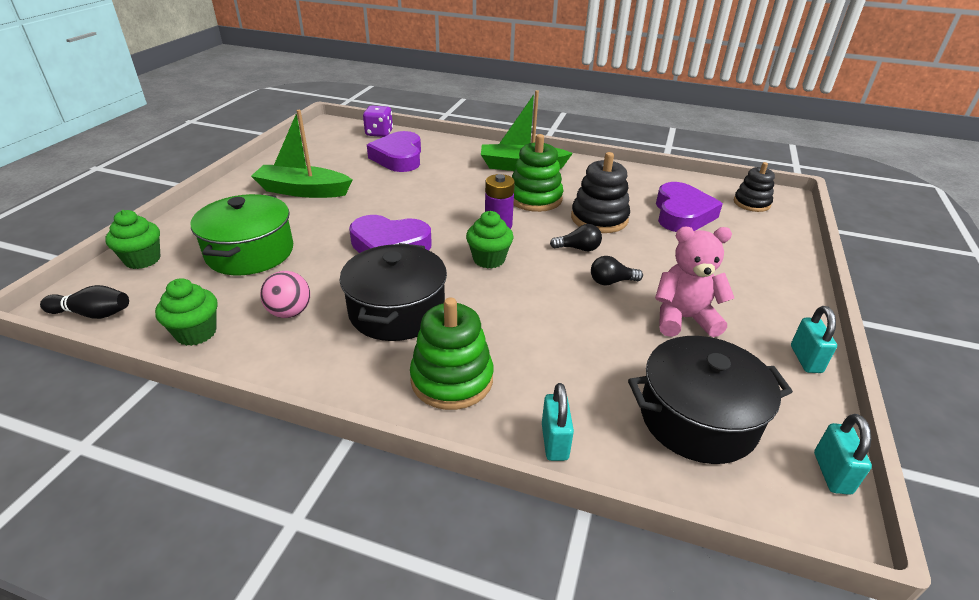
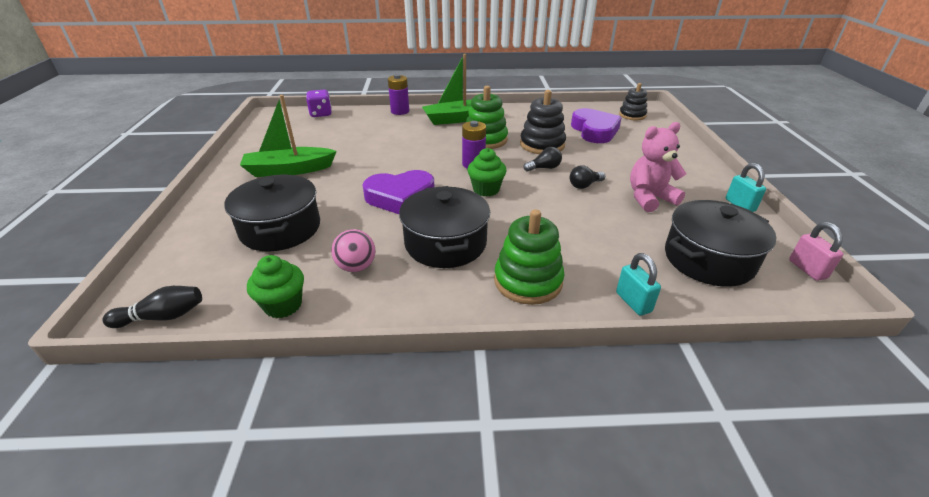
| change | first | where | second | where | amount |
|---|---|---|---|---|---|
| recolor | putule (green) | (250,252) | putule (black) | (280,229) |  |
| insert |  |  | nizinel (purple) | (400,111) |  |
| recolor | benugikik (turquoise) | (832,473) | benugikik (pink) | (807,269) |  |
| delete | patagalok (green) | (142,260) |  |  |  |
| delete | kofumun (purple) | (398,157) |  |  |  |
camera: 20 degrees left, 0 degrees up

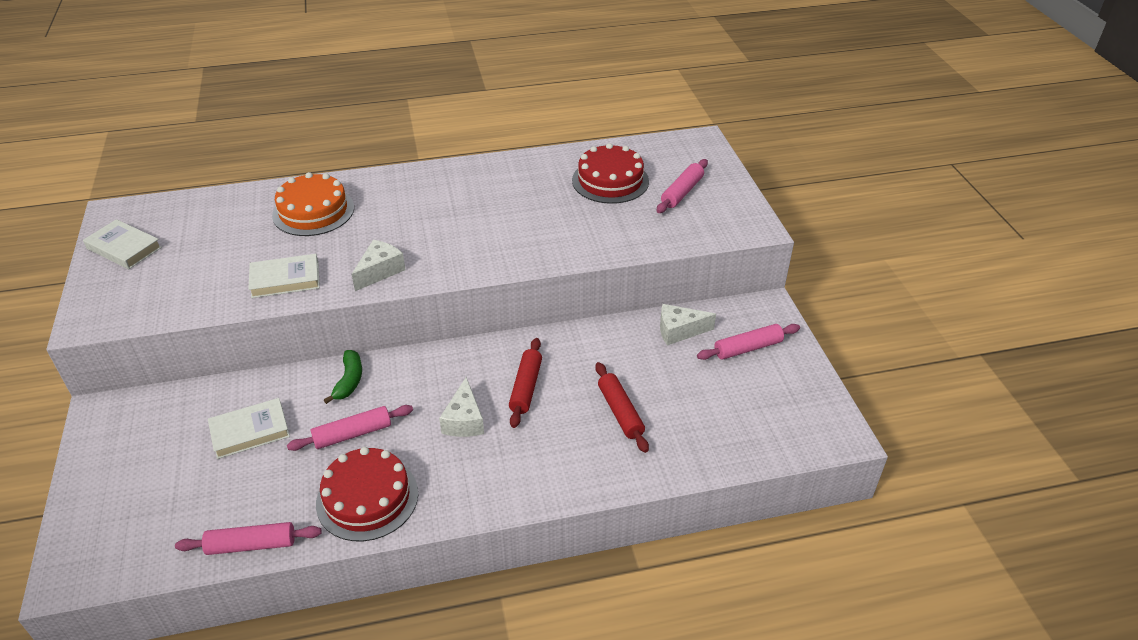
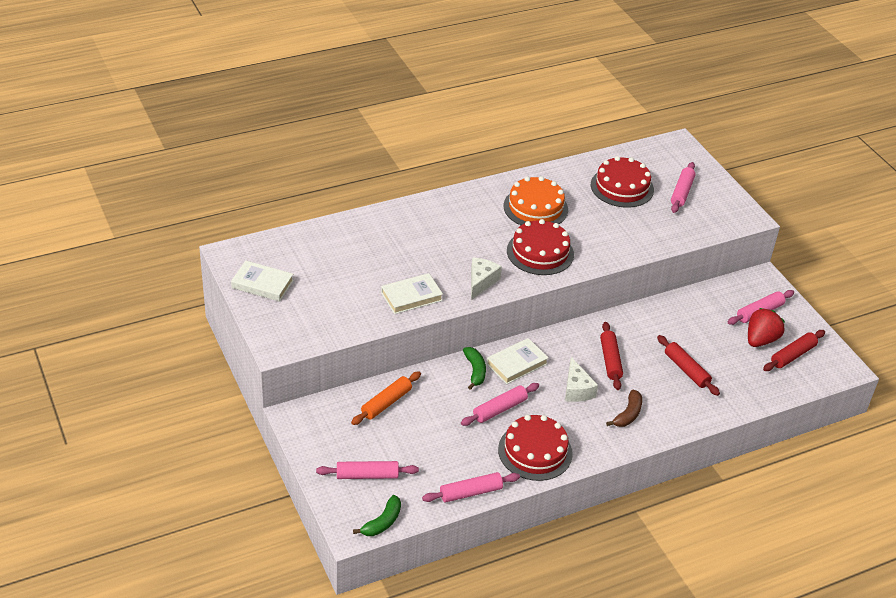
| change | first | where | second | where | amount |
|---|---|---|---|---|---|
| insert |  |  | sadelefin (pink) | (367,475) |  |
| insert |  |  | sadelefin (orange) | (386,403) |  |
| insert |  |  | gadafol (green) | (382,522) |  |
| move | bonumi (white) | (250,431) |  | (516,364) |  |
| move | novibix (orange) | (313,211) |  | (535,208) |  |
| insert |  |  | novibix (red) | (540,252) |  |
| insert |  |  | gadafol (brown) | (628,414) |  |
| insert |  |  | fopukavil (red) | (760,340) |  |
| insert |  |  | sadelefin (red) | (793,355) |  |
| delete | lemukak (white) | (679,331) |  |  |  |
camera: 15 degrees left, 0 degrees up

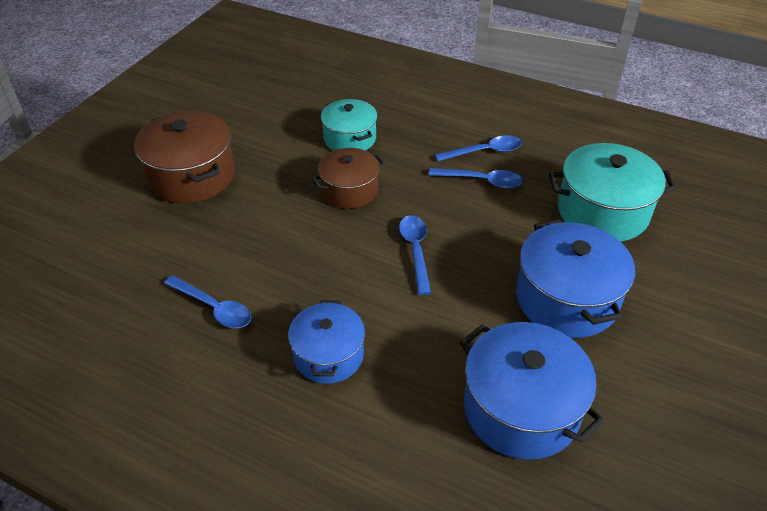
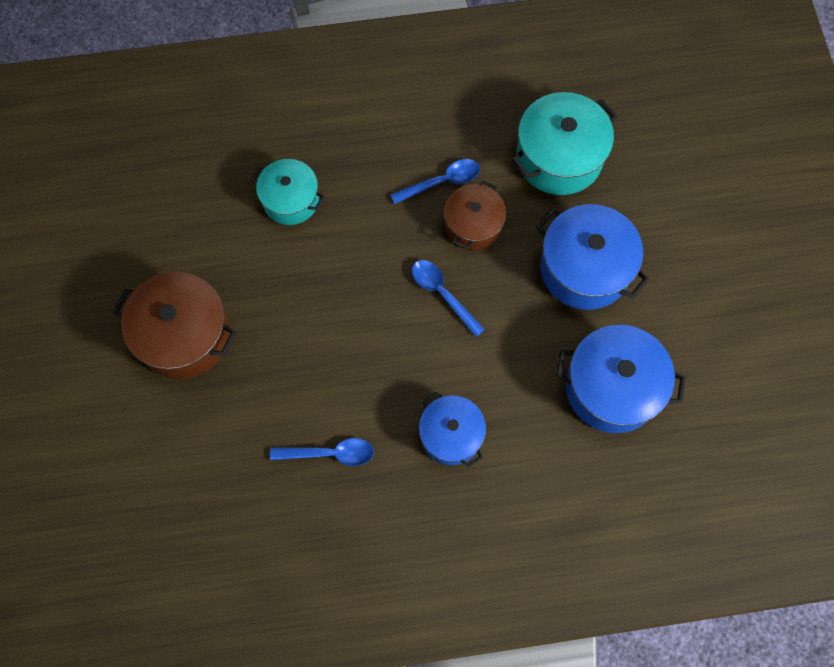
| change | first | where | second | where | amount |
|---|---|---|---|---|---|
| move | putule (brown) | (349,190) |  | (473,225) |  |
| delete | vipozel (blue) | (484,152) |  |  |  |
camera: 35 degrees left, 25 degrees up

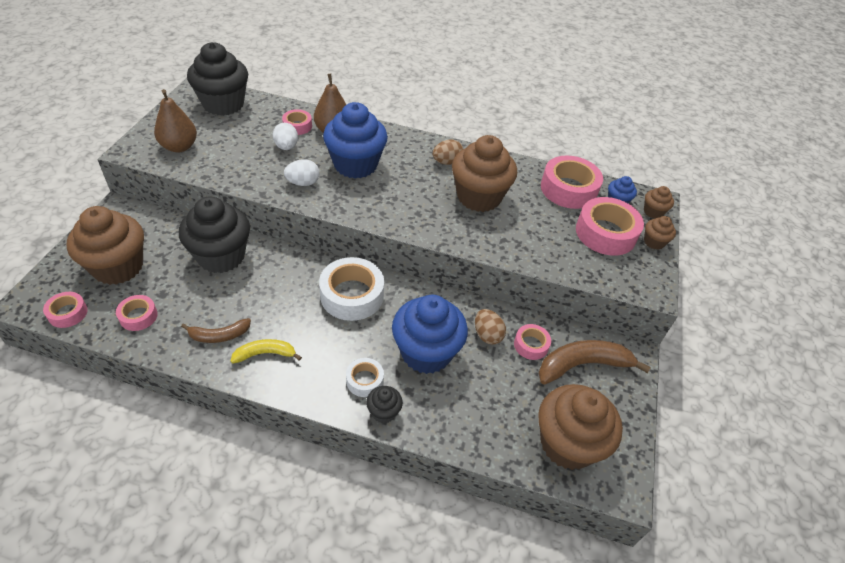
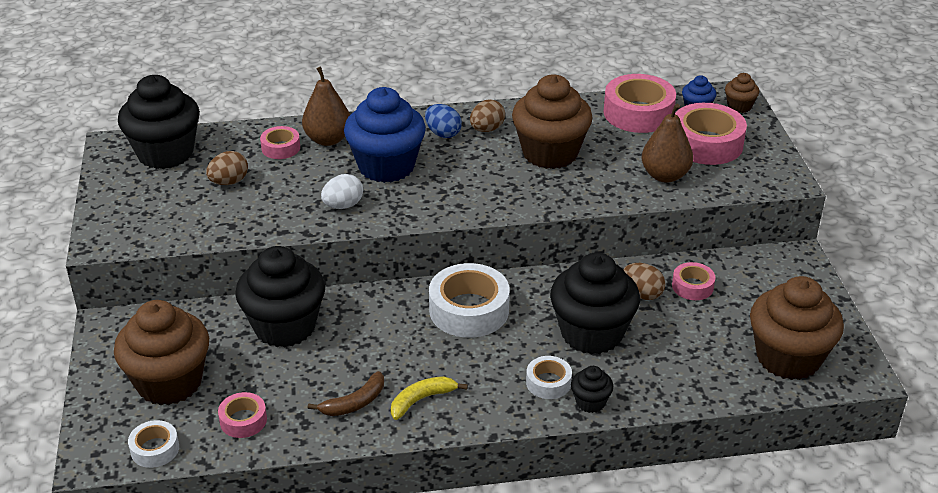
| change | first | where | second | where | amount |
|---|---|---|---|---|---|
| recolor | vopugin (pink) | (68,313) | vopugin (white) | (155,449) |  |
| insert |  |  | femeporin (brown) | (229,182) |  |
| insert |  |  | femeporin (blue) | (443,133) |  |
| recolor | patagalok (blue) | (426,352) | patagalok (black) | (591,333) |  |
| move | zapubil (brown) | (179,147) |  | (665,175) |  |
| delete | femeporin (white) | (286,147) |  |  |  |
| delete | gadafol (brown) | (582,365) |  |  |  |
| delete | patagalok (brown) | (654,242) |  |  |  |
camera: 20 degrees left, 10 degrees down

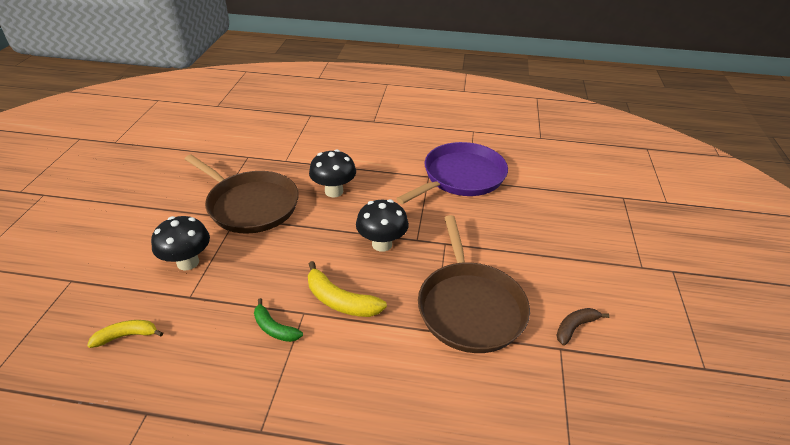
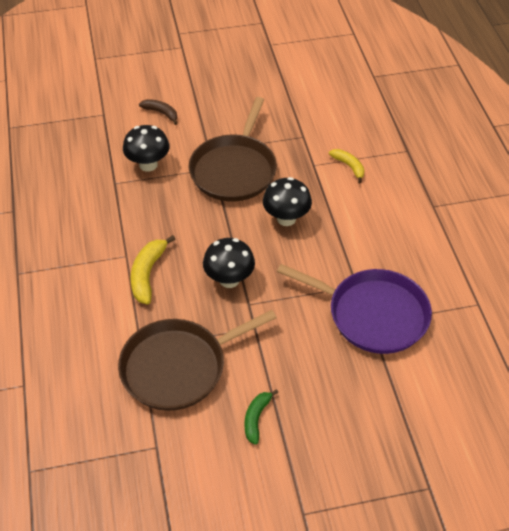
| change | first | where | second | where | amount |
|---|---|---|---|---|---|
| move | gadafol (brown) | (575,327) |  | (161,113) |  |
| move | gadafol (green) | (274,328) |  | (256,418) |  |
| move | gadafol (yellow) | (127,336) |  | (349,166) |  |
camera: 70 degrees right, 10 degrees up

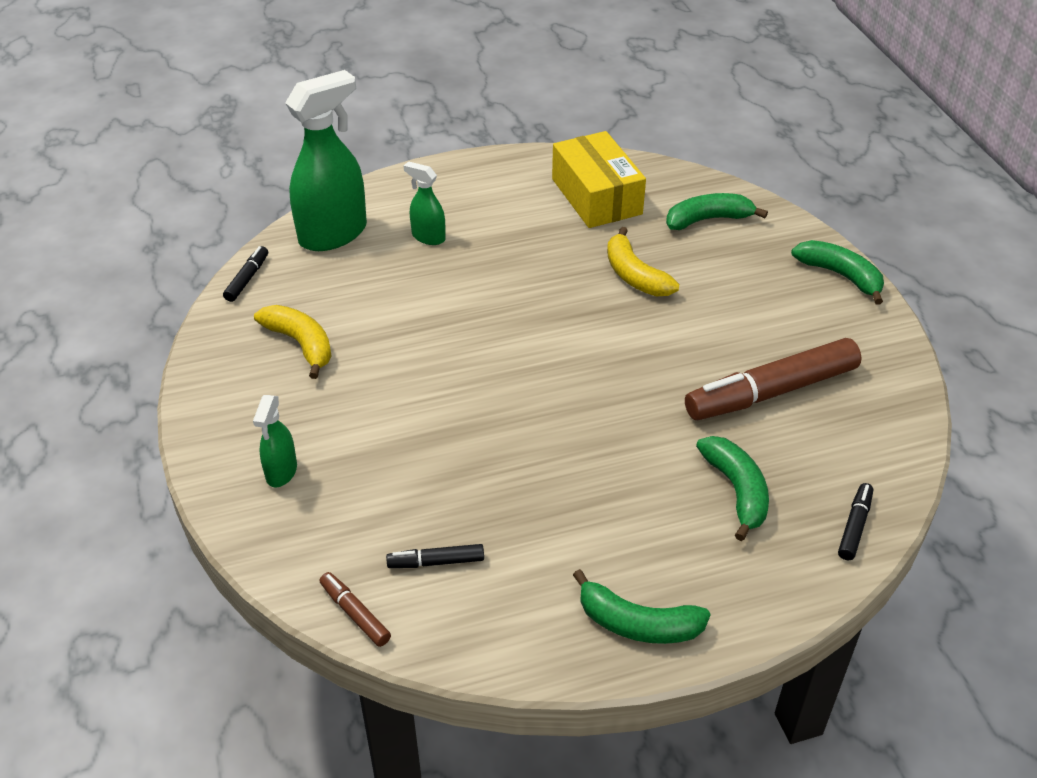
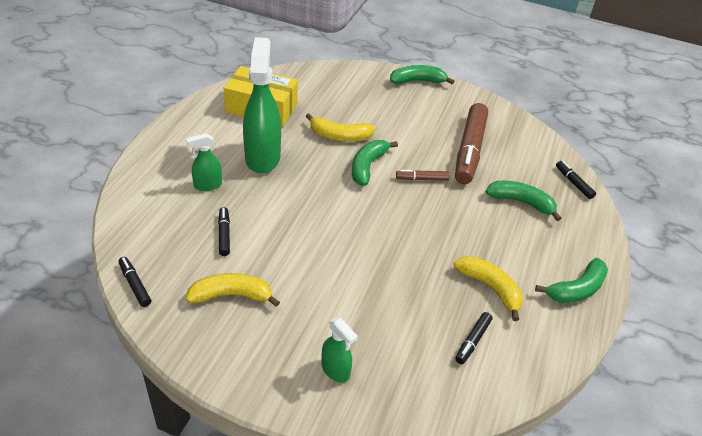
| change | first | where | second | where | amount |
|---|---|---|---|---|---|
| insert |  |  | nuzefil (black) | (224,235) |  |
| move | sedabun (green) | (333,234) |  | (262,157) |  |
| move | gadafol (green) | (708,220) |  | (367,166) |  |
| move | nuzefil (brown) | (355,614) |  | (422,179) |  |
| insert |  |  | gadafol (yellow) | (490,288) |  |
camera: 55 degrees left, 0 degrees up

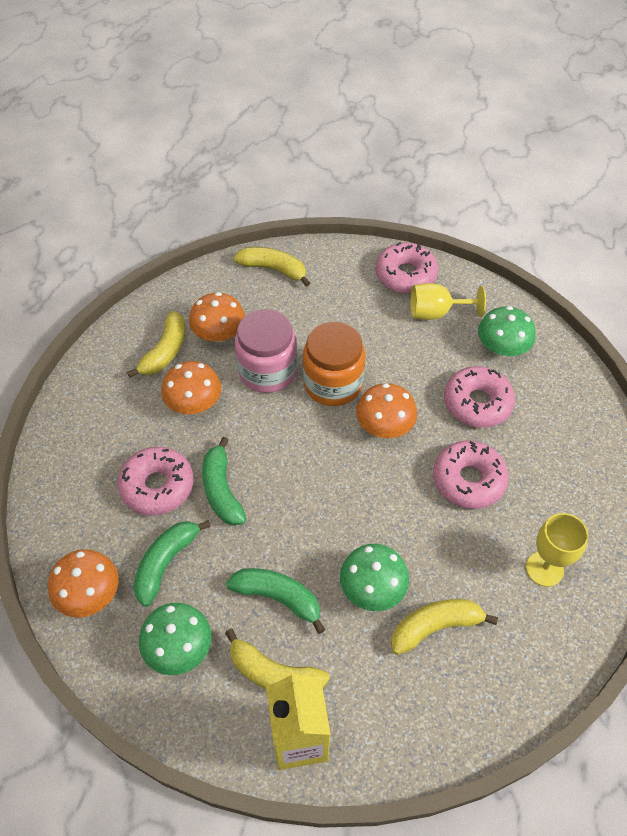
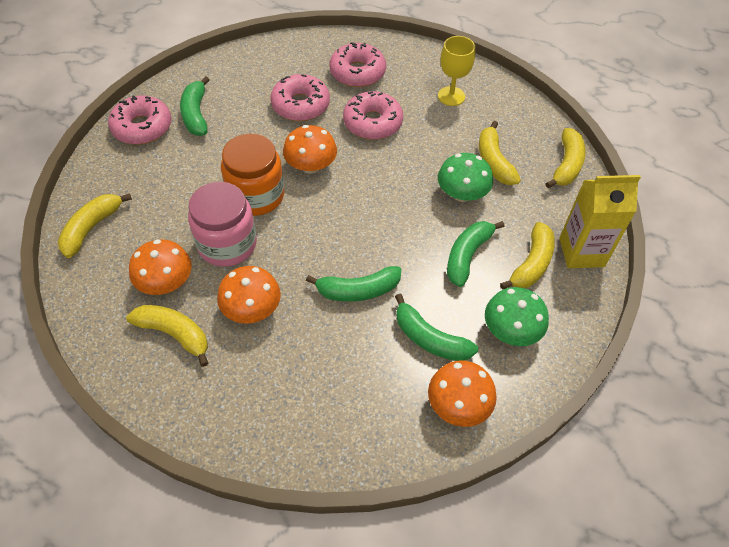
| change | first | where | second | where | amount |
|---|---|---|---|---|---|
| replace | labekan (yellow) | (436,313) | gadafol (green) | (196,114) |  |
| move | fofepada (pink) | (157,486) |  | (357,72) |  |
| insert |  |  | gadafol (yellow) | (566,165) |  |
| delete | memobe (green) | (502,348) |  |  |  |
camera: 85 degrees left, 0 degrees up

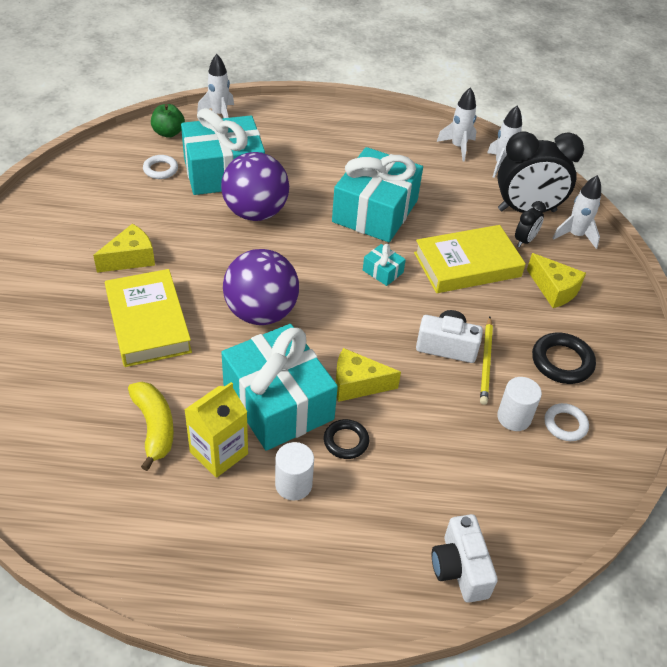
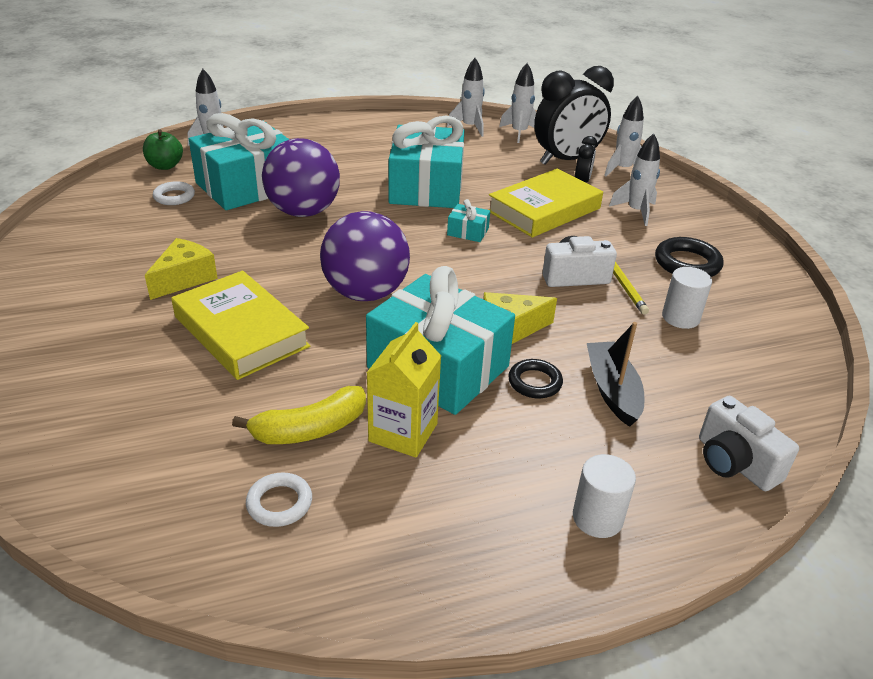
| change | first | where | second | where | amount |
|---|---|---|---|---|---|
| rotate | gadafol (yellow) | (154,427) |  | (310,429) | 105 degrees clockwise |
| move | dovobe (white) | (565,424) |  | (279,503) |  |
| move | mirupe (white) | (293,484) |  | (597,518) |  |
| insert |  |  | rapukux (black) | (612,390) |  |
| replace | lemukak (yellow) | (554,290) | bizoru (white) | (636,212) |  |
camera: 20 degrees left, 10 degrees down

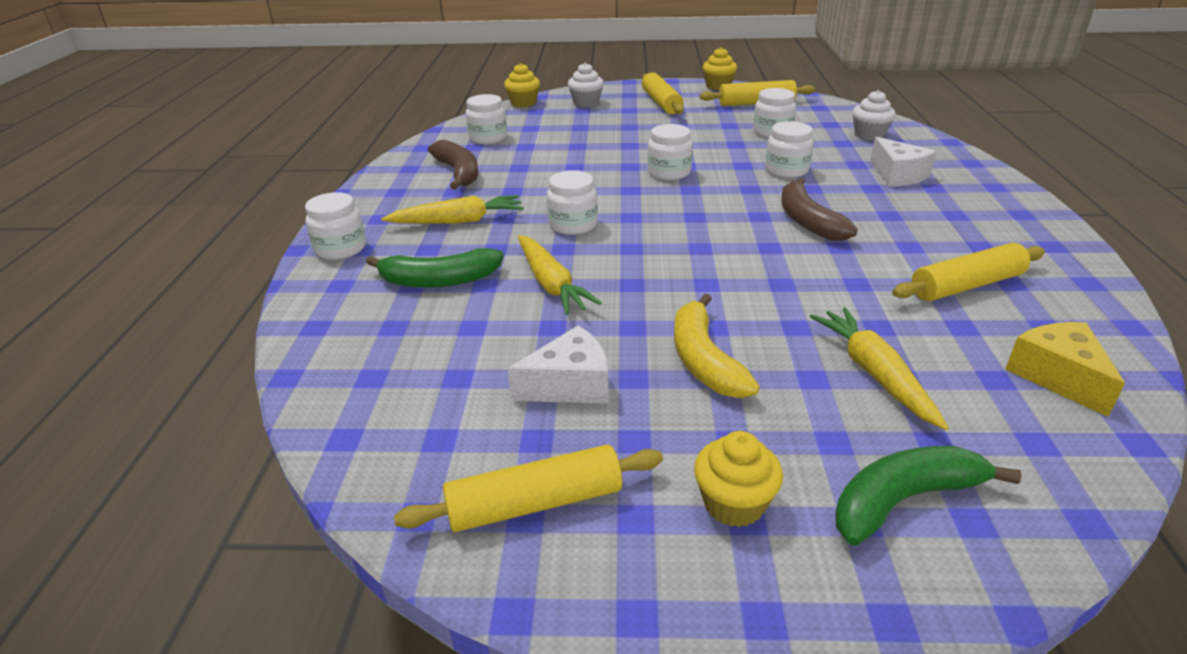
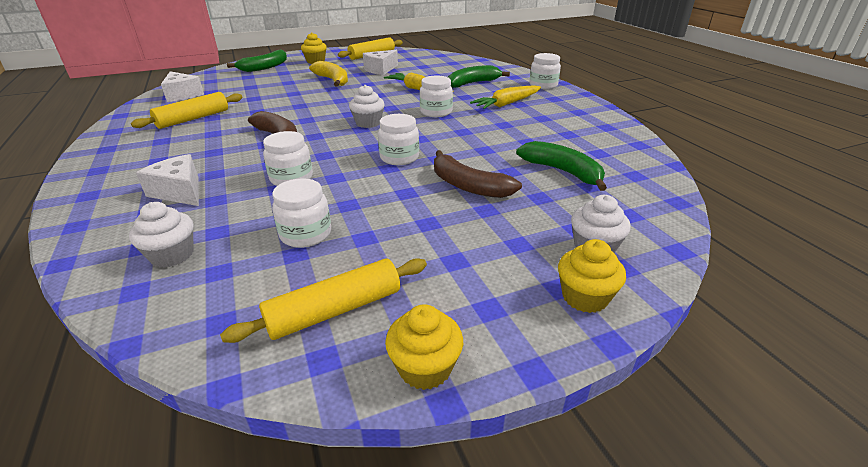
| change | first | where | second | where | amount |
|---|---|---|---|---|---|
| recolor | lemukak (yellow) | (1057,377) | lemukak (white) | (182,95) |  |
| insert |  |  | patagalok (white) | (368,123) |  |
| move | gadafol (brown) | (459,173) |  | (468,186) |  |
| insert |  |  | gadafol (green) | (563,172) |  |
| move | patagalok (yellow) | (523,103) |  | (584,297) |  |
| delete | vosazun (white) | (488,138) |  |  |  |
| delete | sadelefin (yellow) | (661,102) |  |  |  |
| delete | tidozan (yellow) | (874,374) |  |  |  |
camera: 155 degrees right, 0 degrees up

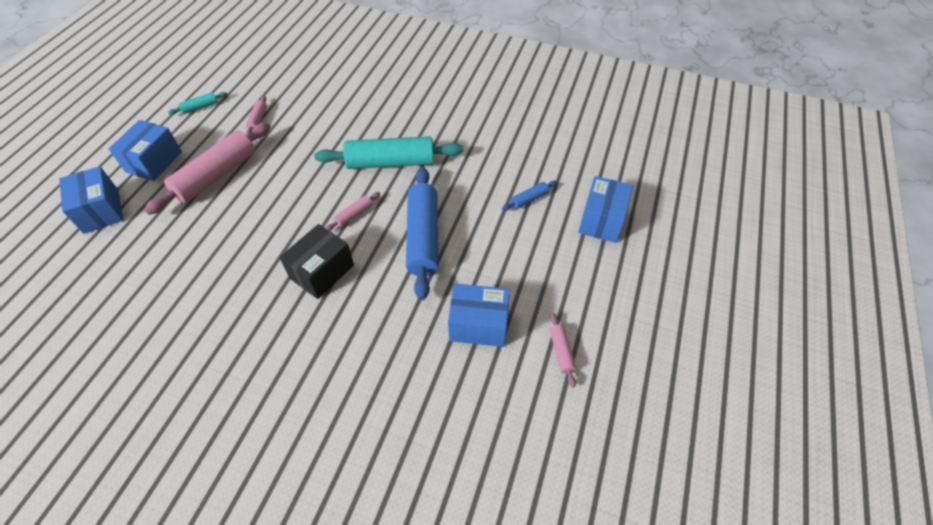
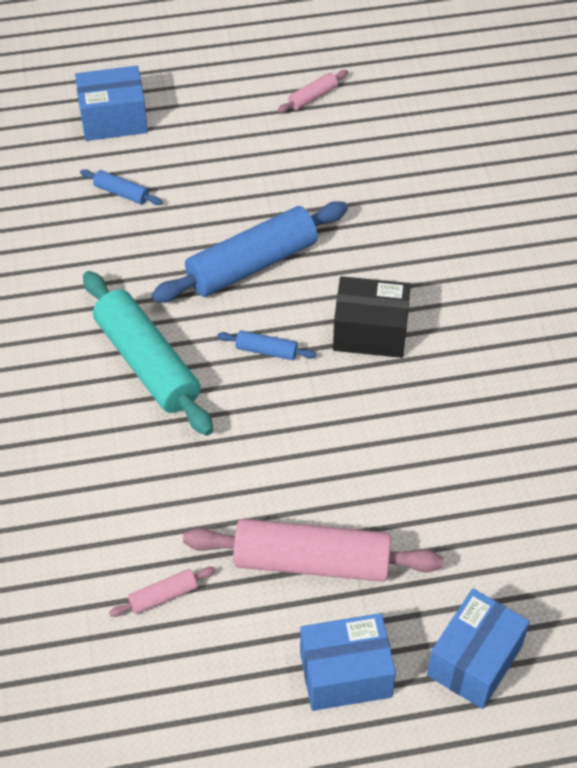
| change | first | where | second | where | amount |
|---|---|---|---|---|---|
| recolor | sadelefin (pink) | (354,215) | sadelefin (blue) | (266,351) |  |
| delete | sadelefin (turquoise) | (200,107) |  |  |  |
| delete | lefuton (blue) | (478,325) |  |  |  |
camera: 120 degrees left, 0 degrees up

